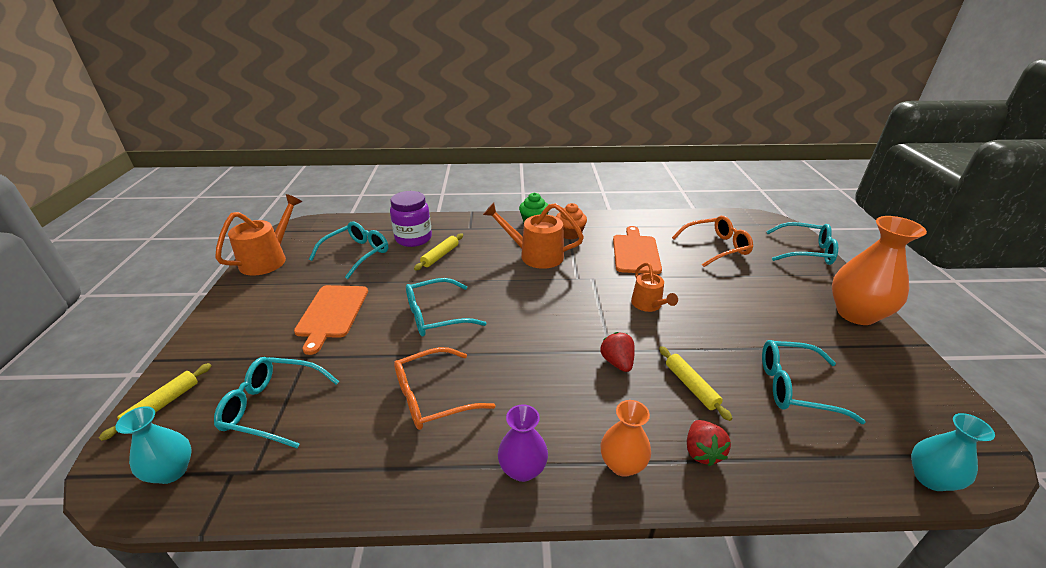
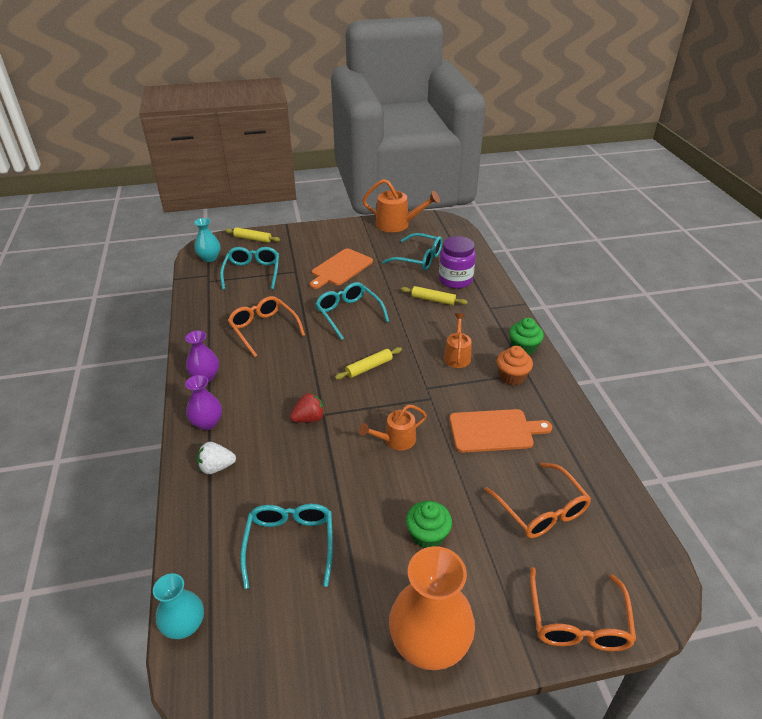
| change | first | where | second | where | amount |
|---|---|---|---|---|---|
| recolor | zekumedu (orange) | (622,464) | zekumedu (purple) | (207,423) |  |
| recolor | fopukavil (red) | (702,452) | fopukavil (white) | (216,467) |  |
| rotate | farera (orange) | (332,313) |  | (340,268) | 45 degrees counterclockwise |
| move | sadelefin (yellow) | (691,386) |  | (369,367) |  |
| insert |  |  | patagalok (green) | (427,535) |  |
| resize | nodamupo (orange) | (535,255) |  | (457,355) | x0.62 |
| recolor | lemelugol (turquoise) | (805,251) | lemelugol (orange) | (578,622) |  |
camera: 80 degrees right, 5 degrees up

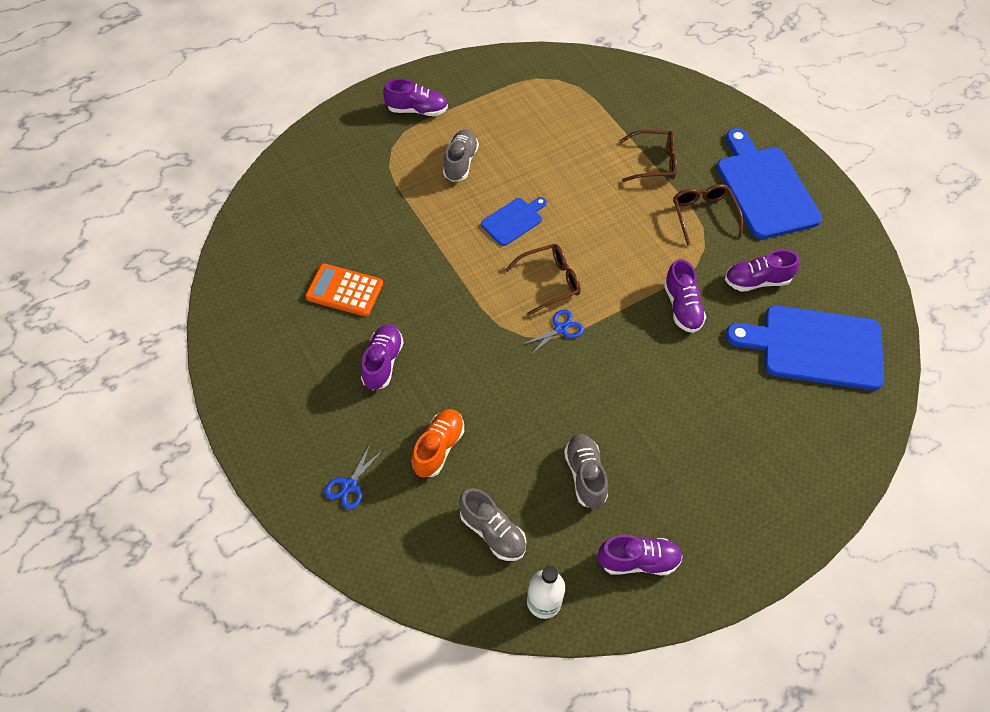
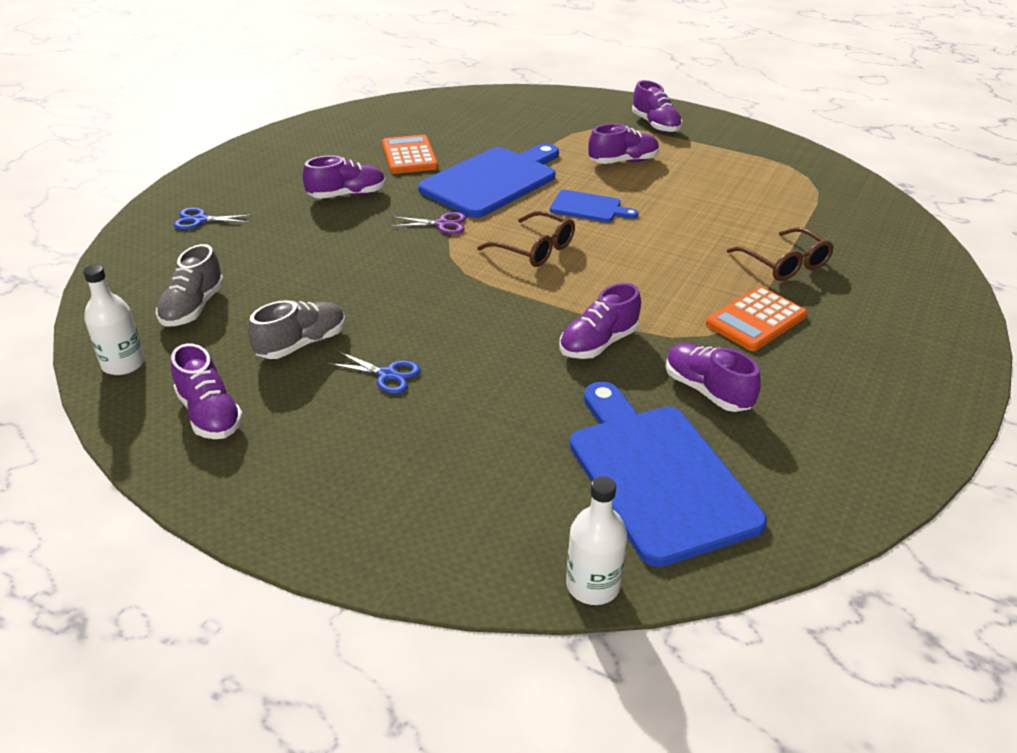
| change | first | where | second | where | amount |
|---|---|---|---|---|---|
| move | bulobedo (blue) | (560,329) |  | (387,375) |  |
| insert |  |  | bulobedo (purple) | (442,224) |  |
| move | farera (blue) | (764,188) |  | (493,180) |  |
| insert |  |  | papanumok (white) | (593,585) |  |
| recolor | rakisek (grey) | (460,162) | rakisek (purple) | (623,161) |  |
| replace | lemelugol (brown) | (703,215) | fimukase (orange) | (755,320) |  |
| delete | rakisek (orange) | (438,448) |  |  |  |
camera: 60 degrees right, 20 degrees down

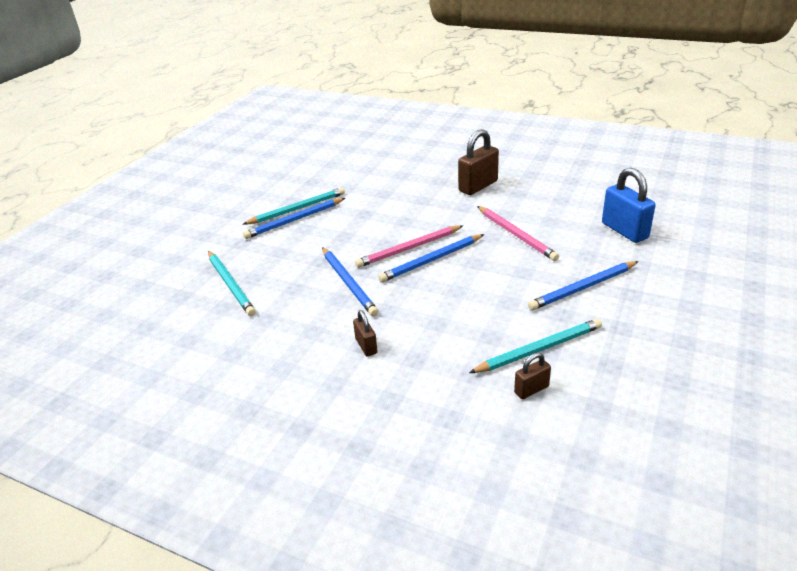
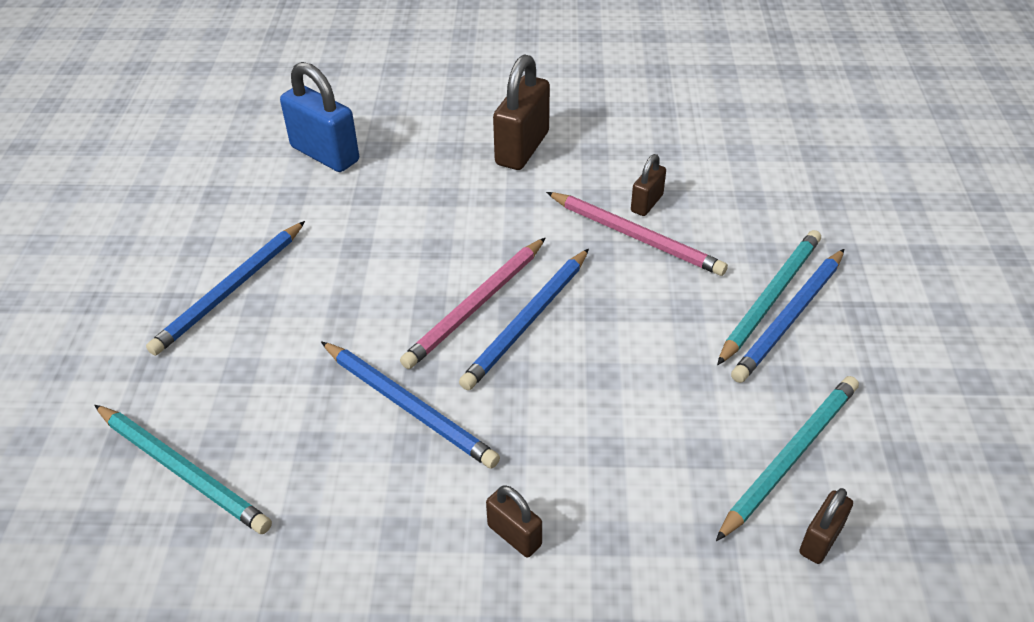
| change | first | where | second | where | amount |
|---|---|---|---|---|---|
| move | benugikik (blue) | (624,231) |  | (325,154) |  |
| insert |  |  | benugikik (brown) | (646,203) |  |
| move | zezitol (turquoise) | (297,209) |  | (770,297) |  |
camera: 25 degrees left, 10 degrees up

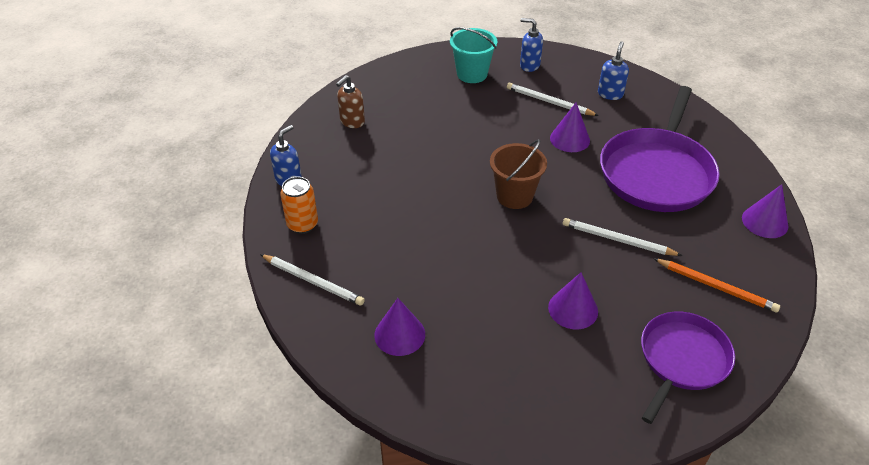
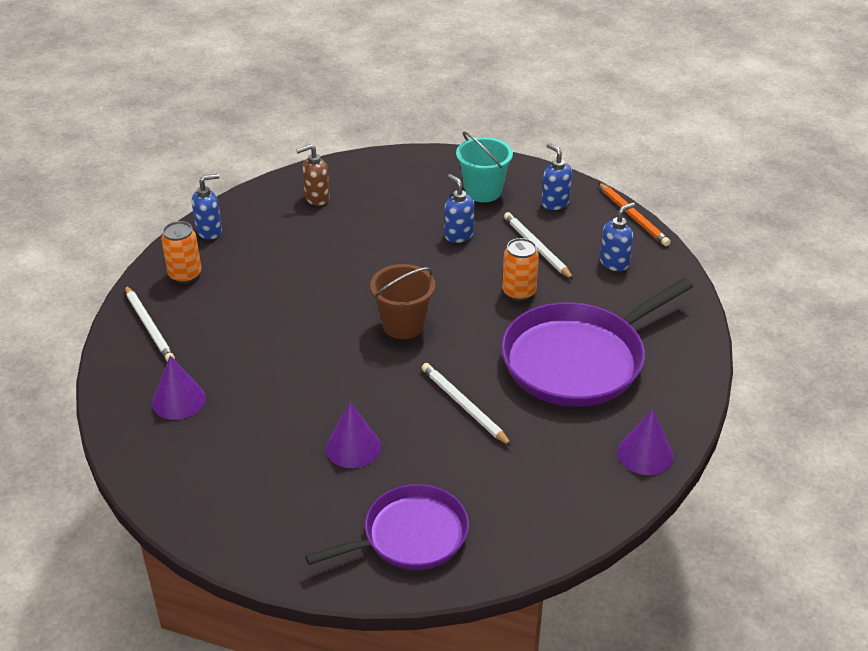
| change | first | where | second | where | amount |
|---|---|---|---|---|---|
| insert |  |  | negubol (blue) | (458,235) |  |
| replace | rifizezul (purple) | (570,139) | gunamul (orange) | (519,292) |  |
| move | zezitol (orange) | (716,287) |  | (633,216) |  |
camera: 30 degrees right, 5 degrees down

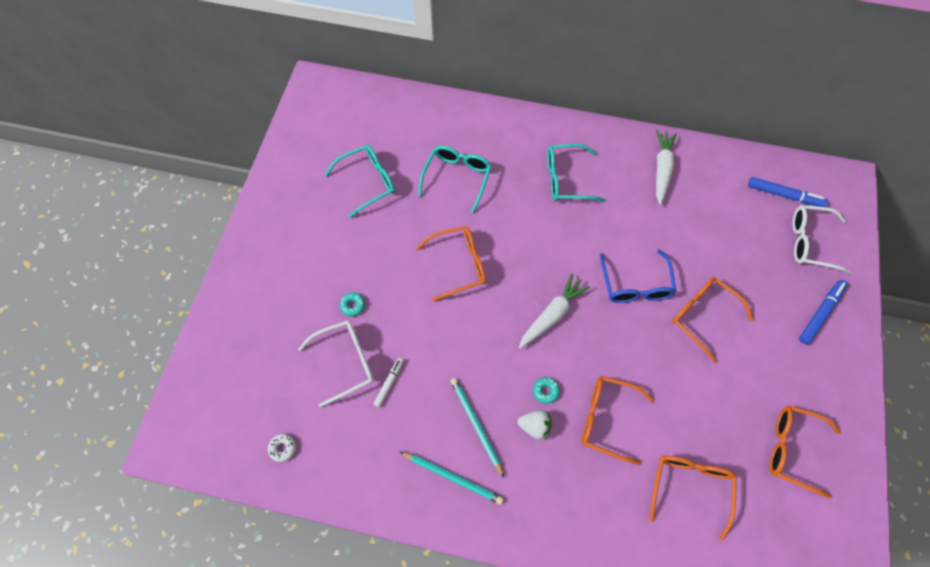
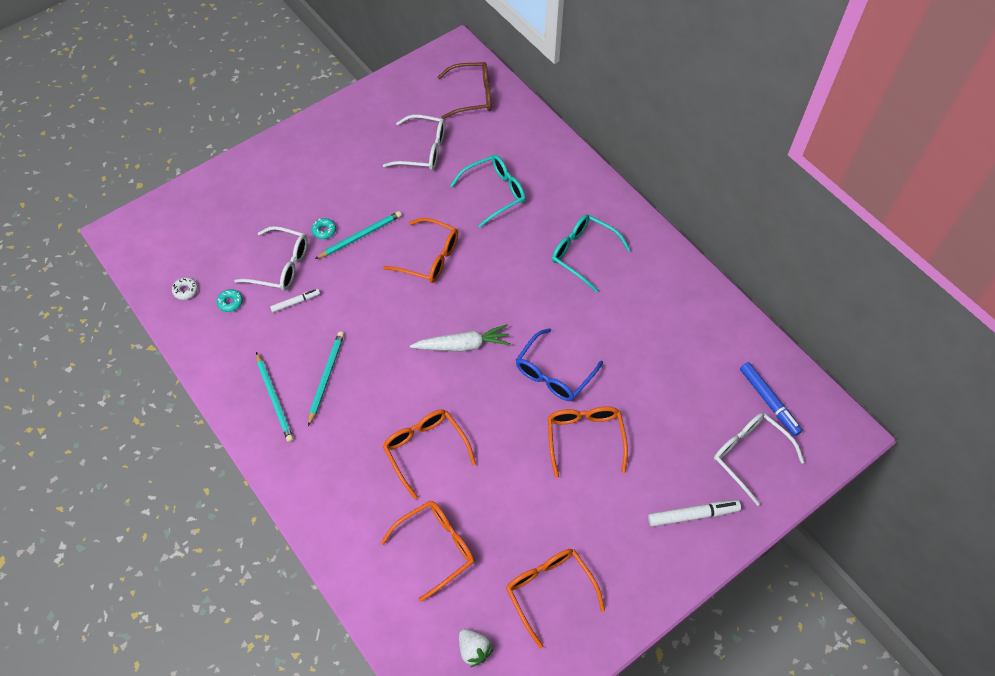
| change | first | where | second | where | amount |
|---|---|---|---|---|---|
| move | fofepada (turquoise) | (545,391) |  | (230,302) |  |
| insert |  |  | zezitol (turquoise) | (360,236) |  |
| recolor | lemelugol (turquoise) | (368,182) | lemelugol (white) | (423,150) |  |
| insert |  |  | lemelugol (brown) | (472,96) |  |
| move | fopukavil (white) | (535,426) |  | (474,649) |  |
| recolor | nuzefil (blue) | (820,313) | nuzefil (white) | (693,515) |  |
| delete | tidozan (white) | (662,169) |  |  |  |
camera: 40 degrees right, 5 degrees down

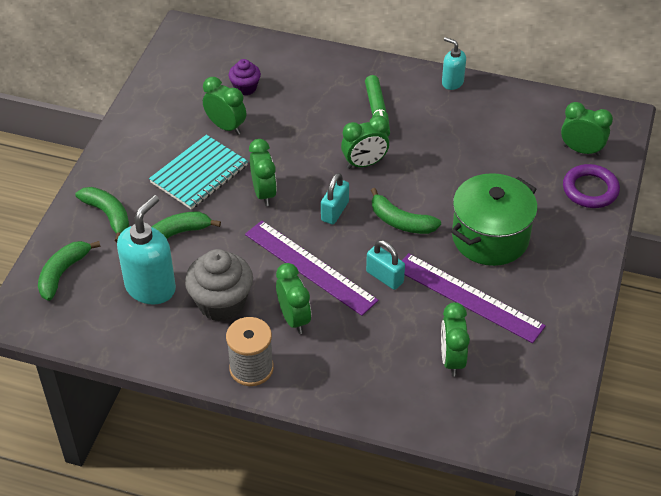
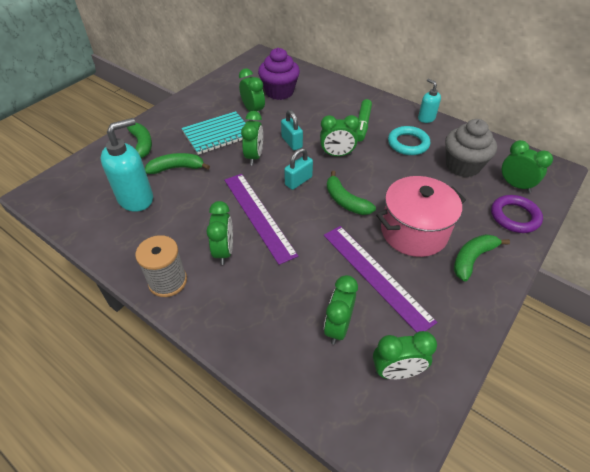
| change | first | where | second | where | amount |
|---|---|---|---|---|---|
| resize | patagalok (purple) | (245,88) |  | (279,92) | x1.80 |
| move | benugikik (turquoise) | (385,277) |  | (292,142) |  |
| insert |  |  | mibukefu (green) | (396,371) |  |
| recolor | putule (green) | (490,237) | putule (pink) | (414,232) |  |
| insert |  |  | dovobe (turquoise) | (408,143) |  |
| move | patagalok (grey) | (221,303) |  | (462,166) |  |
| move | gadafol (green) | (63,273) |  | (472,259) |  |
camera: 20 degrees right, 0 degrees up

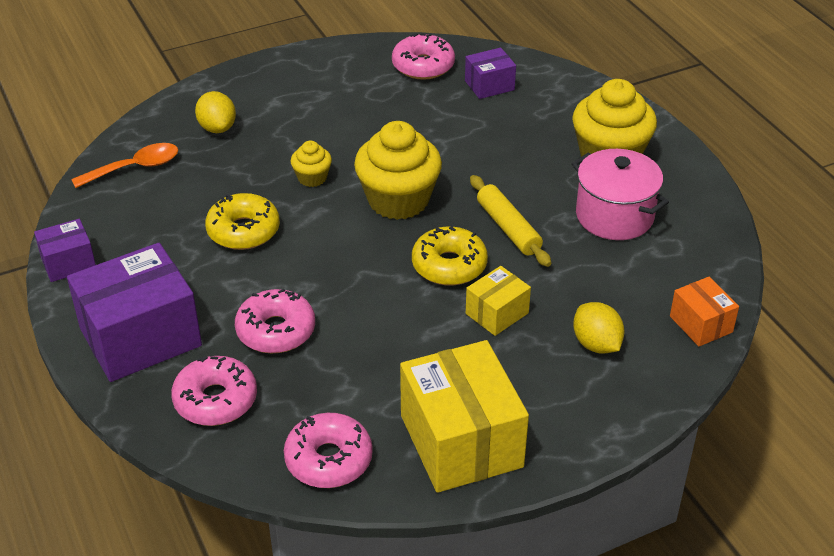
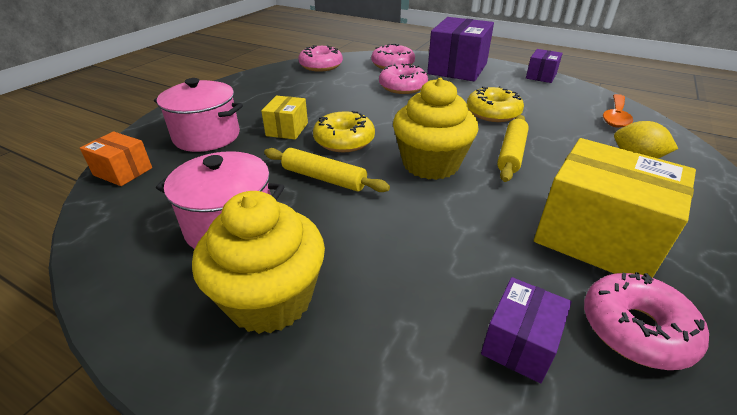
| change | first | where | second | where | amount |
|---|---|---|---|---|---|
| replace | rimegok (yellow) | (596,344) | putule (pink) | (207,136) |  |
| replace | patagalok (yellow) | (312,178) | sadelefin (yellow) | (511,153) |  |
| move | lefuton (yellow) | (461,441) |  | (597,237) |  |
camera: 145 degrees right, 5 degrees down

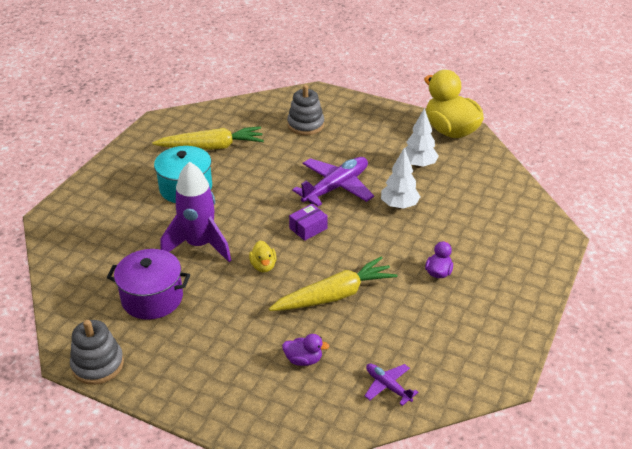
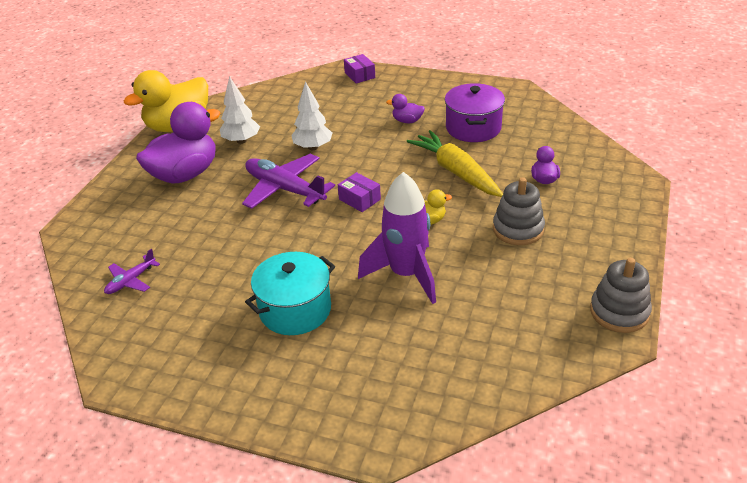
| change | first | where | second | where | amount |
|---|---|---|---|---|---|
| move | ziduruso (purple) | (387,386) |  | (131,281) |  |
| insert |  |  | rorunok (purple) | (185,174) |  |
| insert |  |  | lefuton (purple) | (359,75) |  |
| move | putule (purple) | (152,298) |  | (473,128) |  |
| move | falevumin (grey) | (305,125) |  | (518,229) |  |
| delete | tidozan (yellow) | (212,147) |  |  |  |
camera: 95 degrees left, 0 degrees up

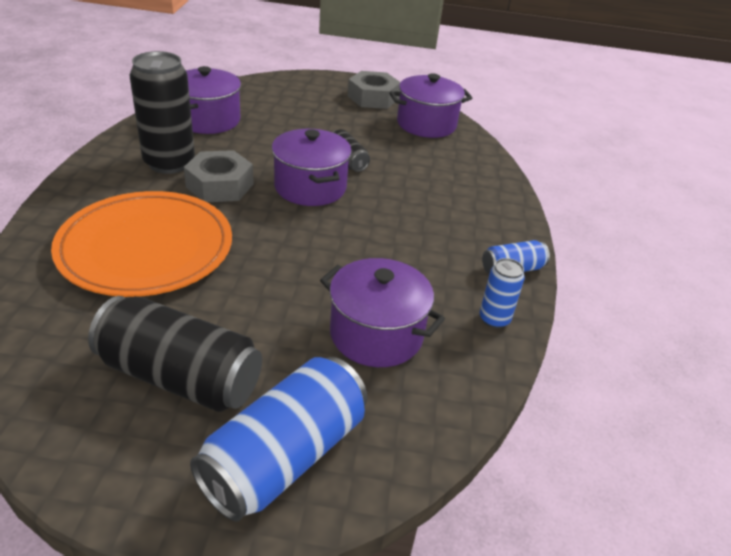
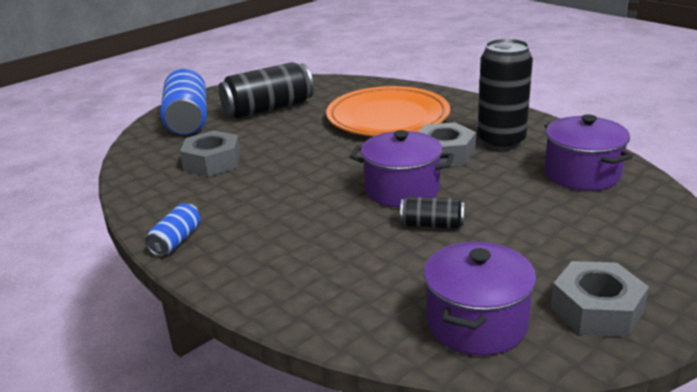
| change | first | where | second | where | amount |
|---|---|---|---|---|---|
| replace | putule (purple) | (376,334) | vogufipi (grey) | (212,162) |  |
| delete | gunamul (blue) | (494,319) |  |  |  |
camera: 135 degrees right, 10 degrees down

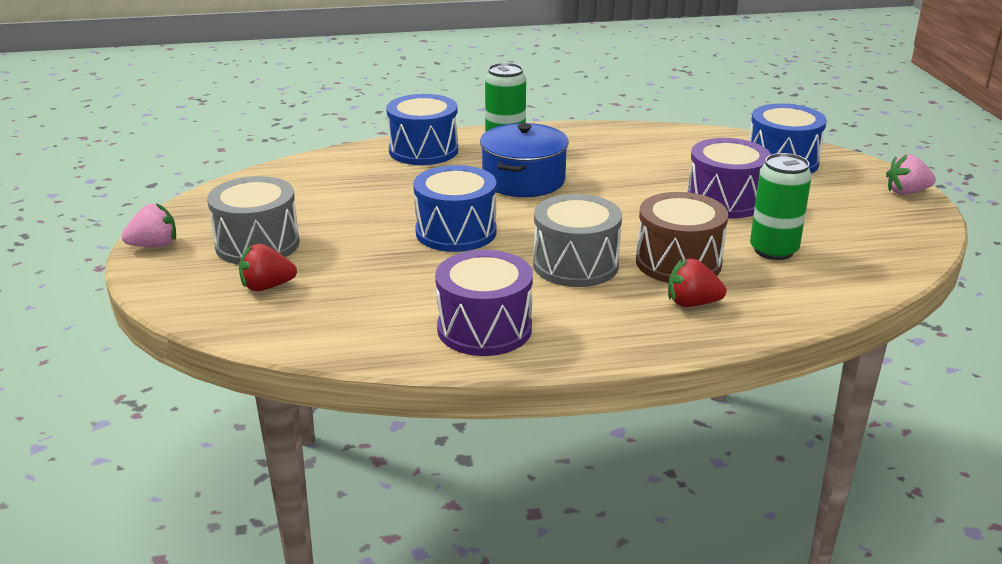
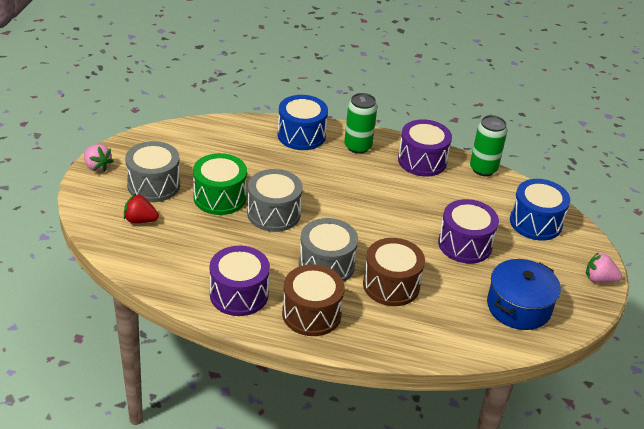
| change | first | where | second | where | amount |
|---|---|---|---|---|---|
| rotate | fopukavil (pink) | (154,245) |  | (97,166) | 45 degrees clockwise |
| insert |  |  | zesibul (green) | (220,197) |  |
| recolor | zesibul (blue) | (456,232) | zesibul (grey) | (273,213) |  |
| insert |  |  | zesibul (brown) | (311,314) |  |
| insert |  |  | zesibul (purple) | (422,161) |  |
| move | gunamul (green) | (773,250) |  | (483,169) |  |
| move | putule (blue) | (523,180) |  | (518,307) |  |
| delete | fopukavil (red) | (692,303) |  |  |  |
camera: 20 degrees right, 10 degrees up

